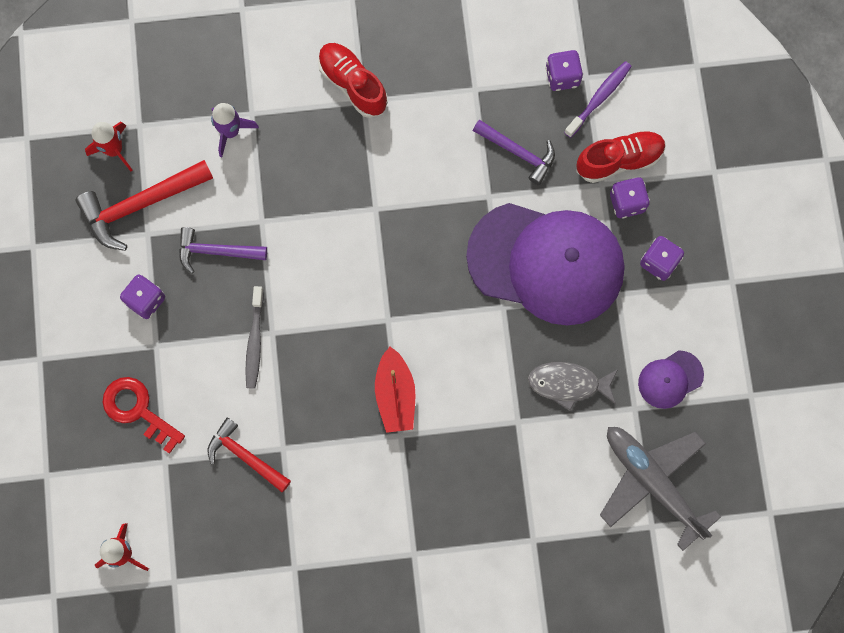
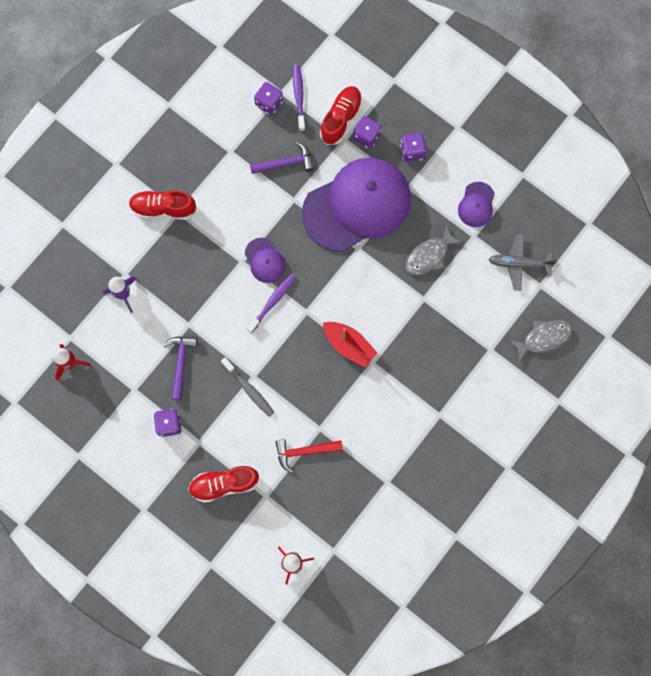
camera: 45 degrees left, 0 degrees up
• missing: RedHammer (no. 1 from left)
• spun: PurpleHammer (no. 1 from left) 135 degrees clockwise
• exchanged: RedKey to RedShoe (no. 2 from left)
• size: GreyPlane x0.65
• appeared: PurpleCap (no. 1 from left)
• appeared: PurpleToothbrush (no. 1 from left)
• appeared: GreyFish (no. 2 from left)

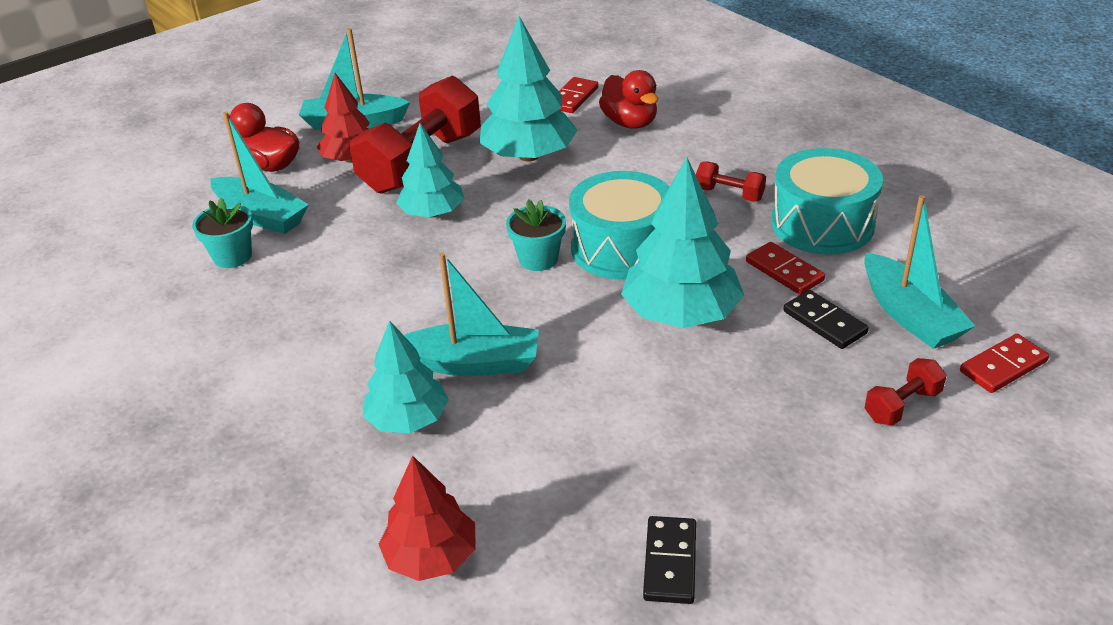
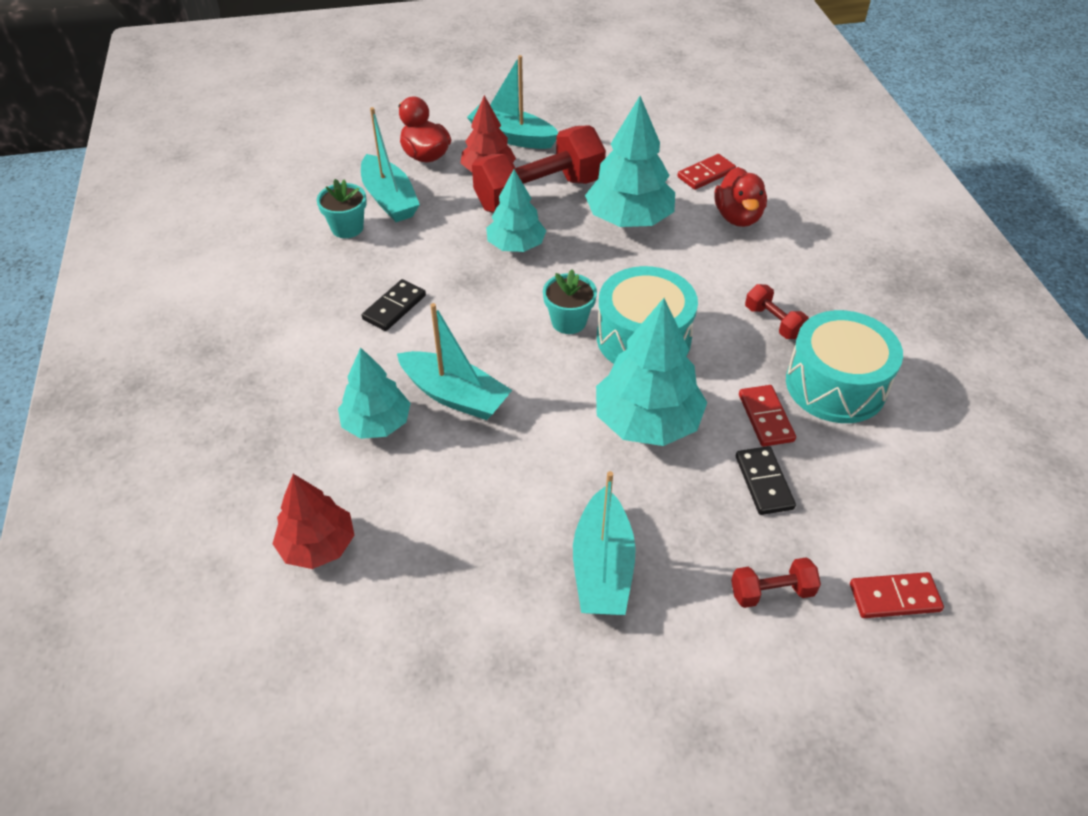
camera: 25 degrees right, 10 degrees up
• relocated: TurquoiseBoat (no. 4 from left)
• relocated: BlackDomino (no. 1 from left)

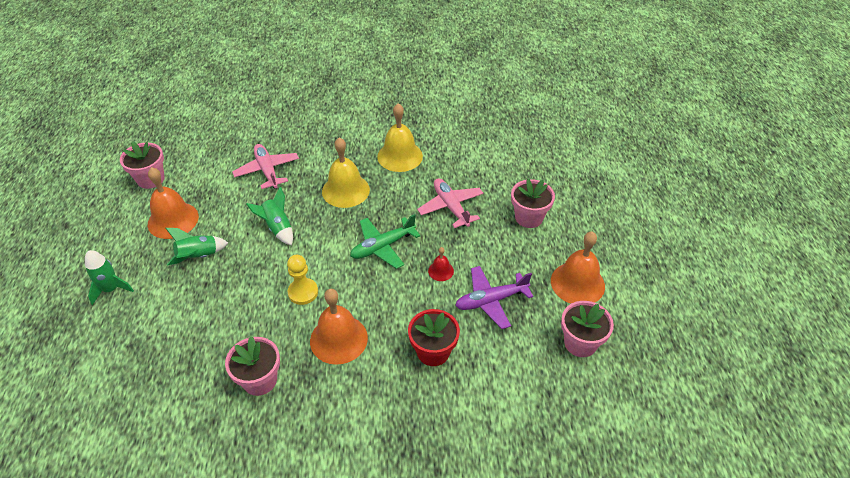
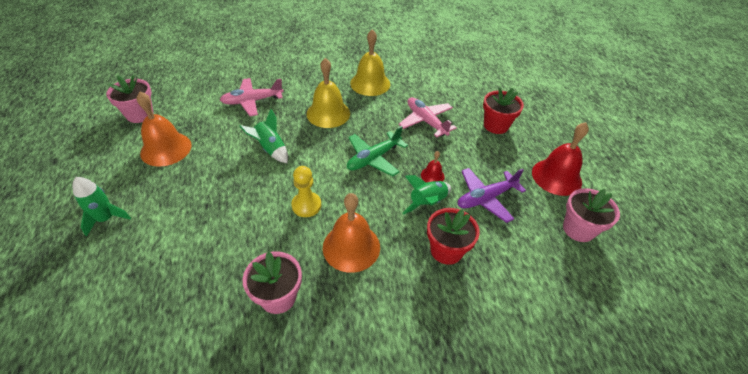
camera: 10 degrees left, 0 degrees up
• spun: PinkPlane (no. 1 from left) 75 degrees counterclockwise
• colour: PinkFlowerPot (no. 3 from left) to RedFlowerPot (no. 2 from left)
• relocated: GreenRocket (no. 2 from left in the first image) to GreenRocket (no. 3 from left)
• colour: OrangeBell (no. 3 from left) to RedBell (no. 2 from left)

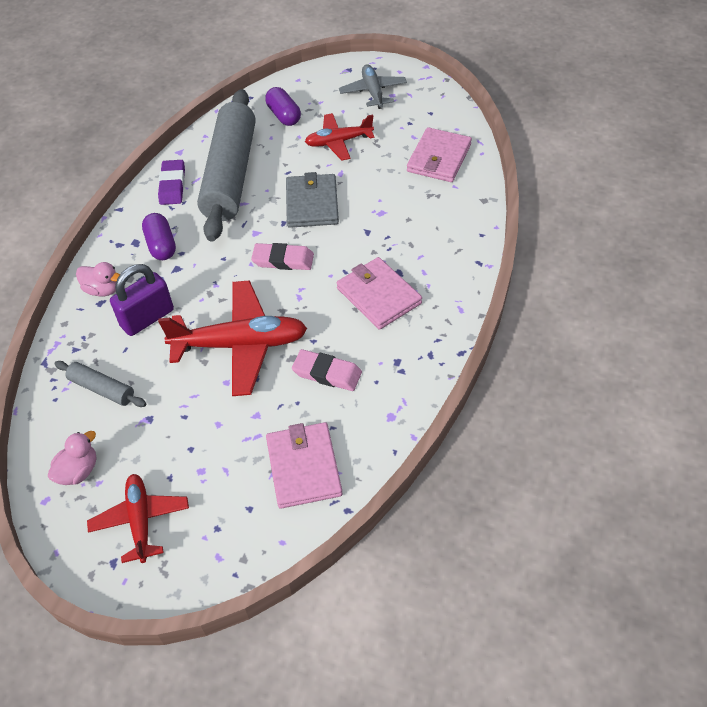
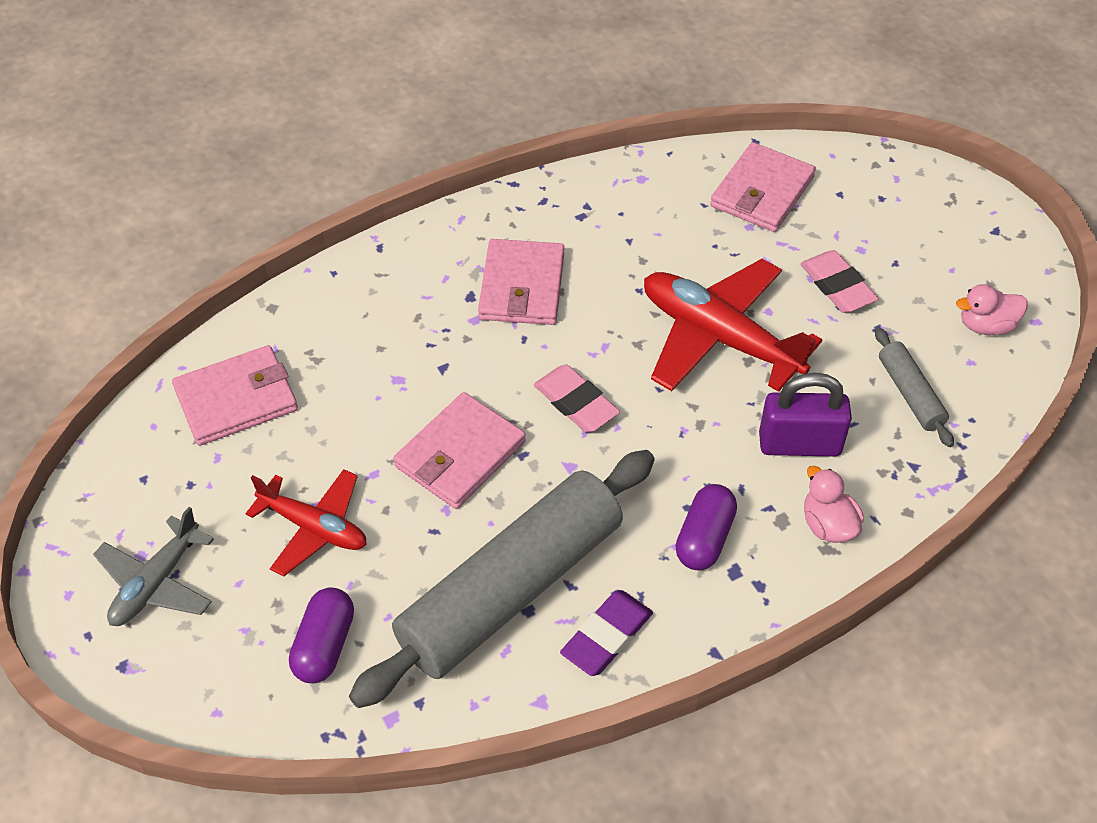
camera: 140 degrees left, 0 degrees up
• colour: GreyWallet to PinkWallet (no. 2 from left)
• relocated: PinkEraser (no. 2 from left)
• missing: RedPlane (no. 1 from left)

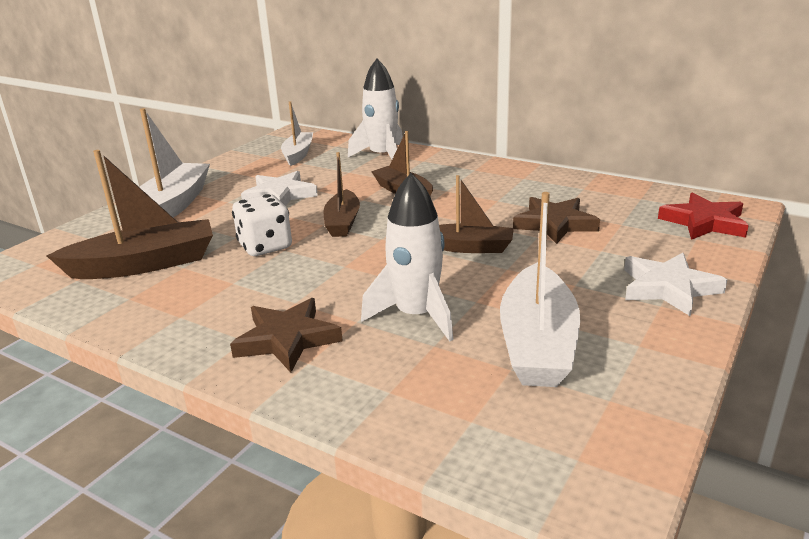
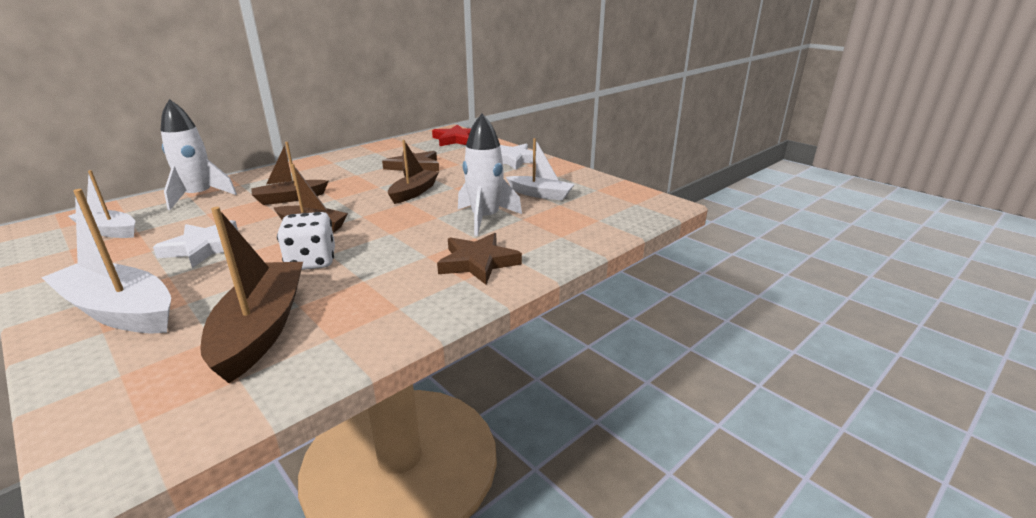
camera: 75 degrees left, 0 degrees up
• size: WhiteBoat (no. 3 from left) x0.63

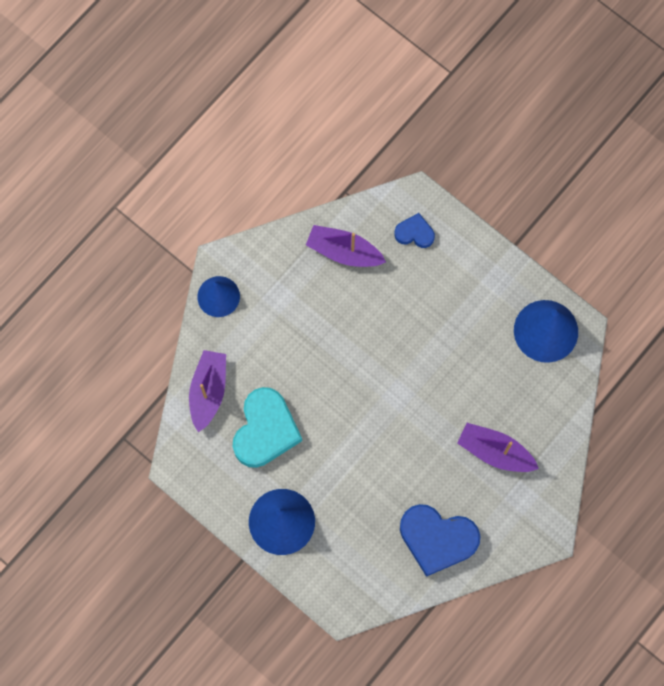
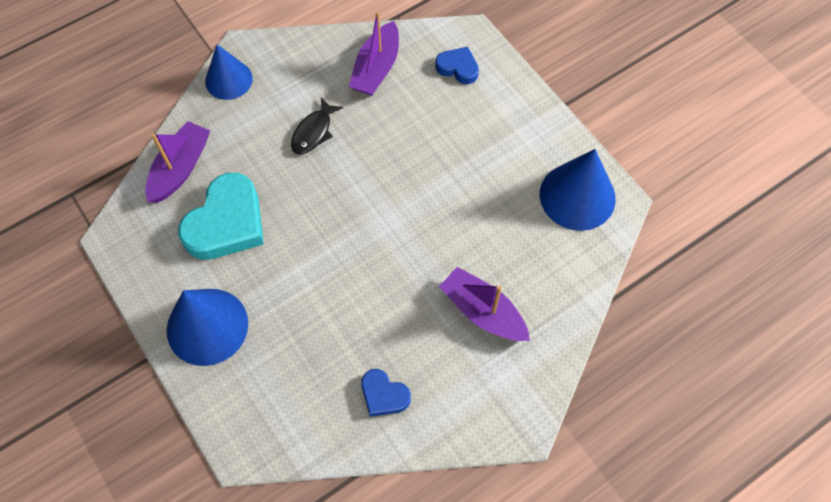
camera: 15 degrees right, 10 degrees down
• spun: PurpleBoat (no. 2 from left) 105 degrees counterclockwise
• size: BlueHeart (no. 2 from left in the first image) x0.52
• appeared: BlackFish

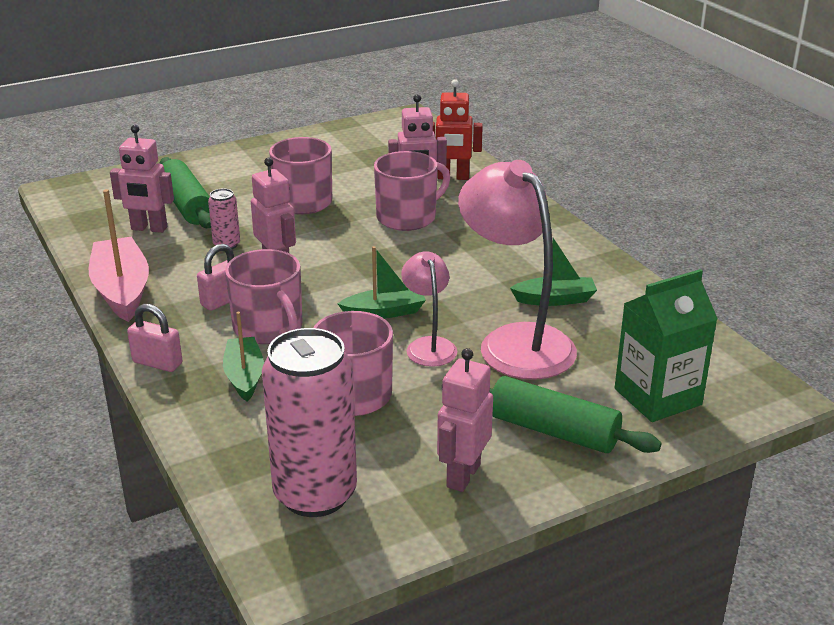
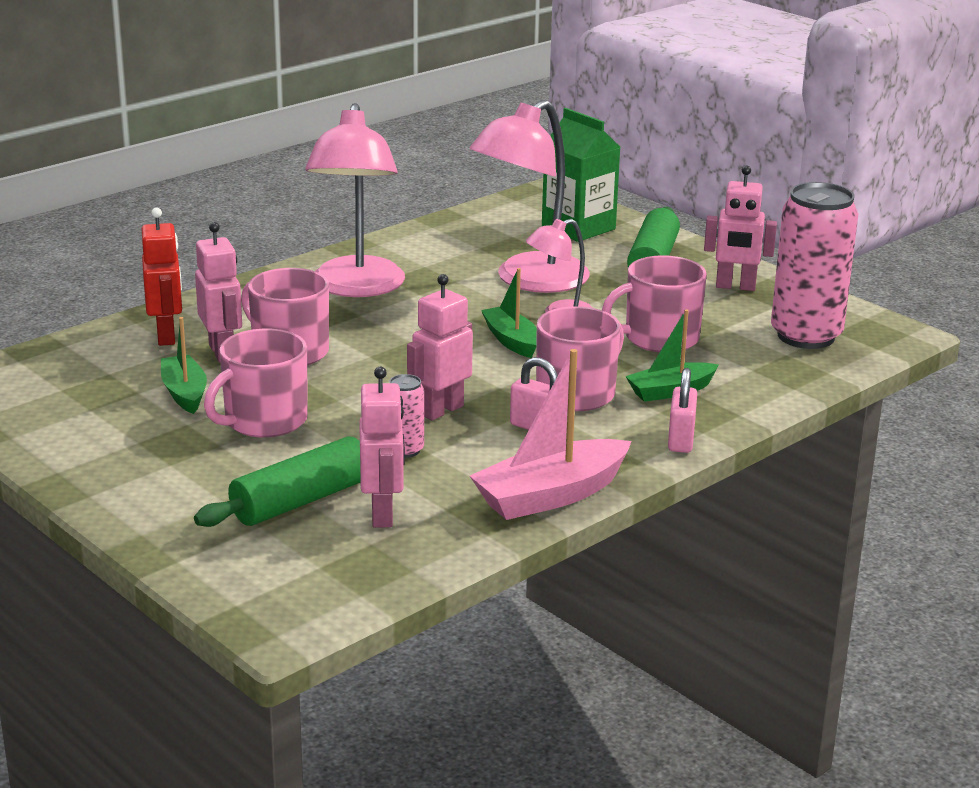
camera: 105 degrees left, 5 degrees down
• relocated: GreenBoat (no. 3 from left in the first image) to GreenBoat (no. 1 from left)
• appeared: PinkLamp (no. 1 from left)

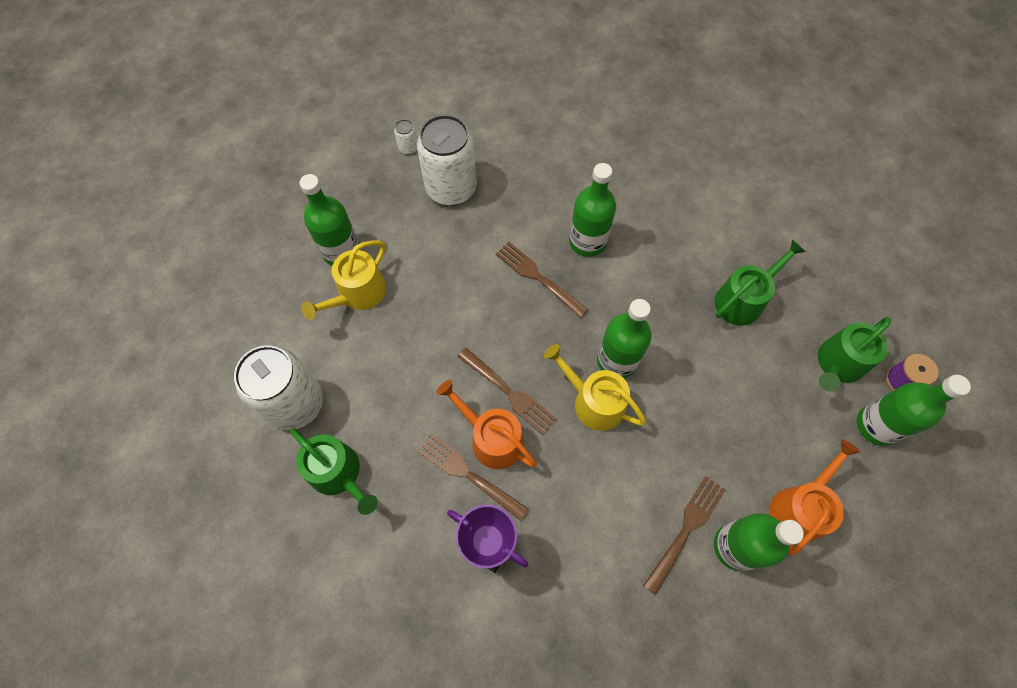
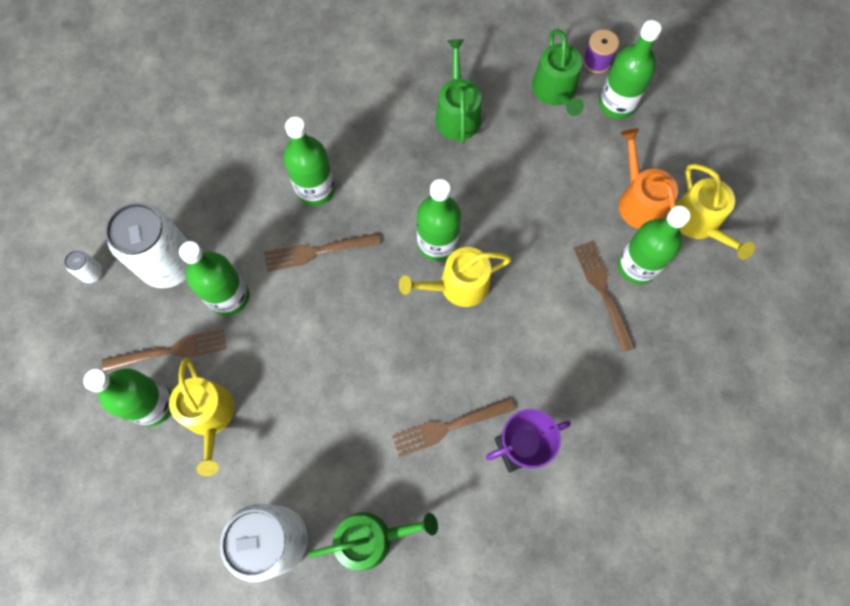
camera: 55 degrees left, 5 degrees up
• relocated: BrownFork (no. 2 from left in the first image) to BrownFork (no. 1 from left)
• missing: OrangeWateringCan (no. 1 from left)
• appeared: YellowWateringCan (no. 3 from left)
• appeared: GreenBottle (no. 2 from left)

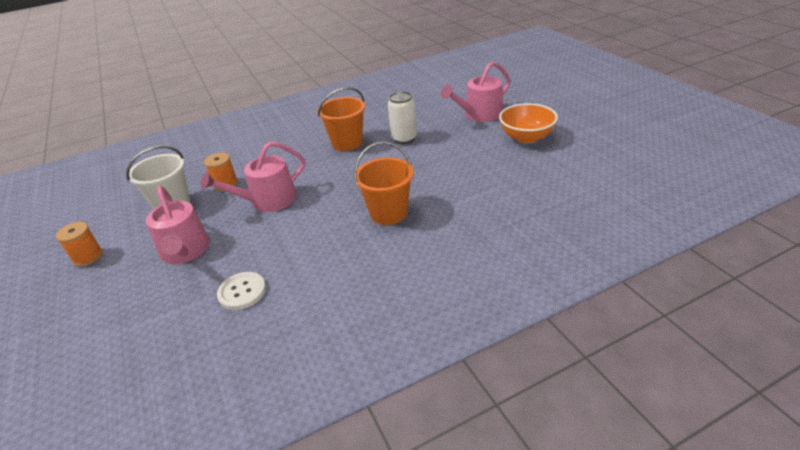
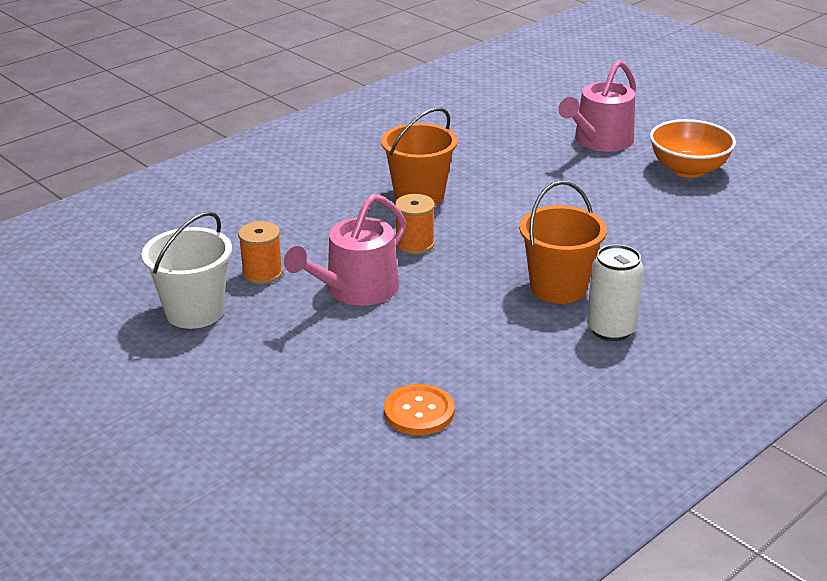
camera: 20 degrees left, 5 degrees down
• relocated: WhiteCan
• missing: PinkWateringCan (no. 1 from left)
• relocated: OrangeSpool (no. 1 from left in the first image) to OrangeSpool (no. 2 from left)
• colour: WhiteButton to OrangeButton

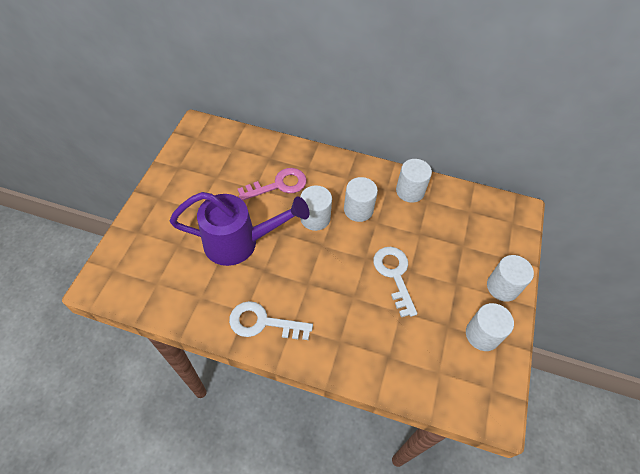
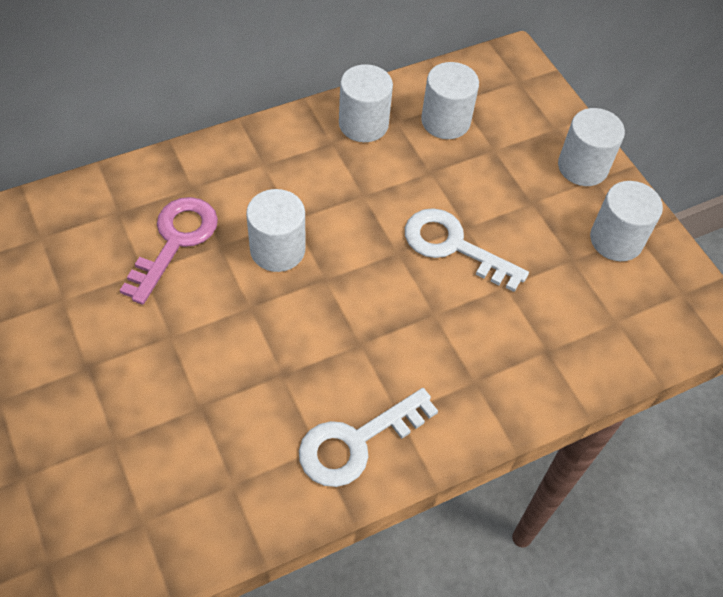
camera: 45 degrees left, 0 degrees up
• relocated: WhiteCylinder (no. 2 from left in the first image) to WhiteCylinder (no. 3 from left)
• missing: PurpleWateringCan

